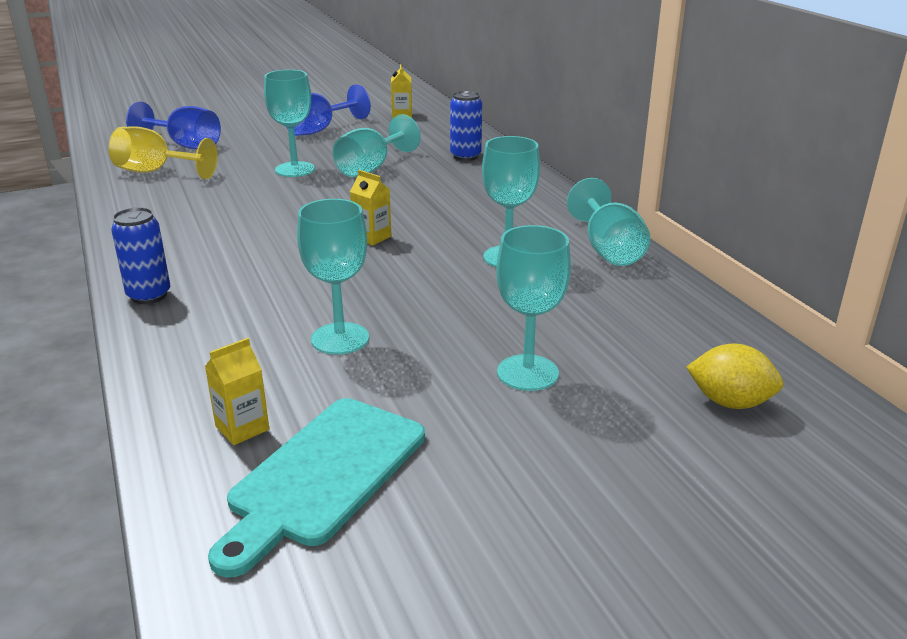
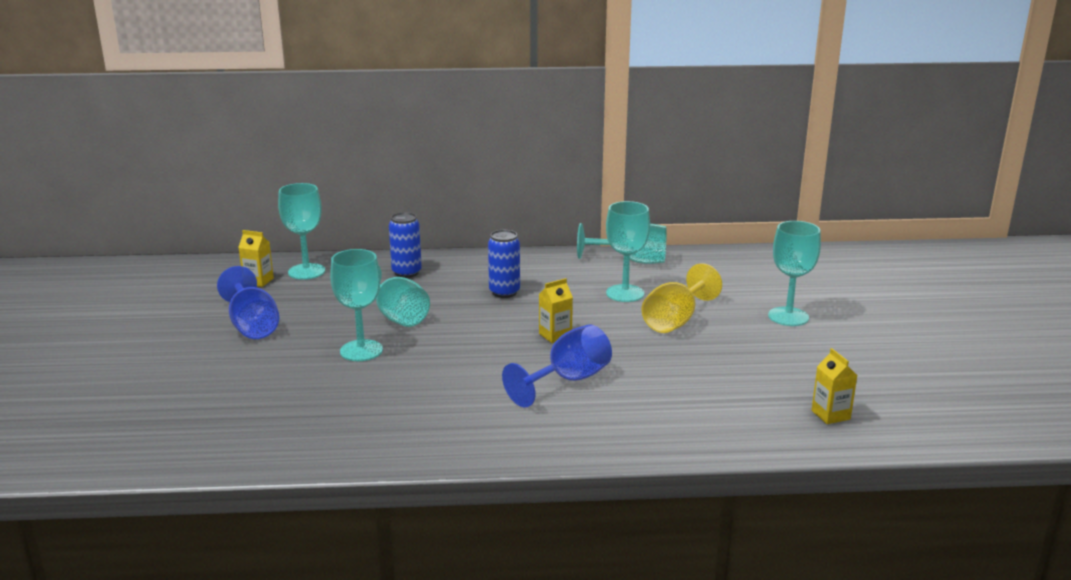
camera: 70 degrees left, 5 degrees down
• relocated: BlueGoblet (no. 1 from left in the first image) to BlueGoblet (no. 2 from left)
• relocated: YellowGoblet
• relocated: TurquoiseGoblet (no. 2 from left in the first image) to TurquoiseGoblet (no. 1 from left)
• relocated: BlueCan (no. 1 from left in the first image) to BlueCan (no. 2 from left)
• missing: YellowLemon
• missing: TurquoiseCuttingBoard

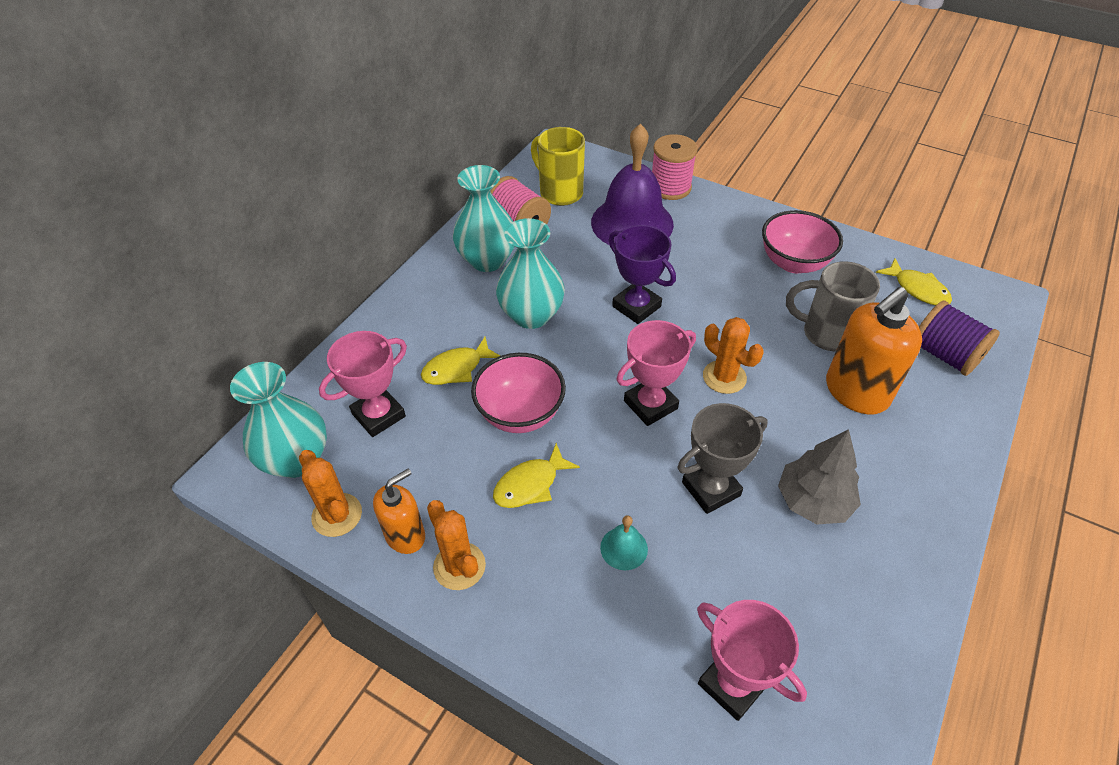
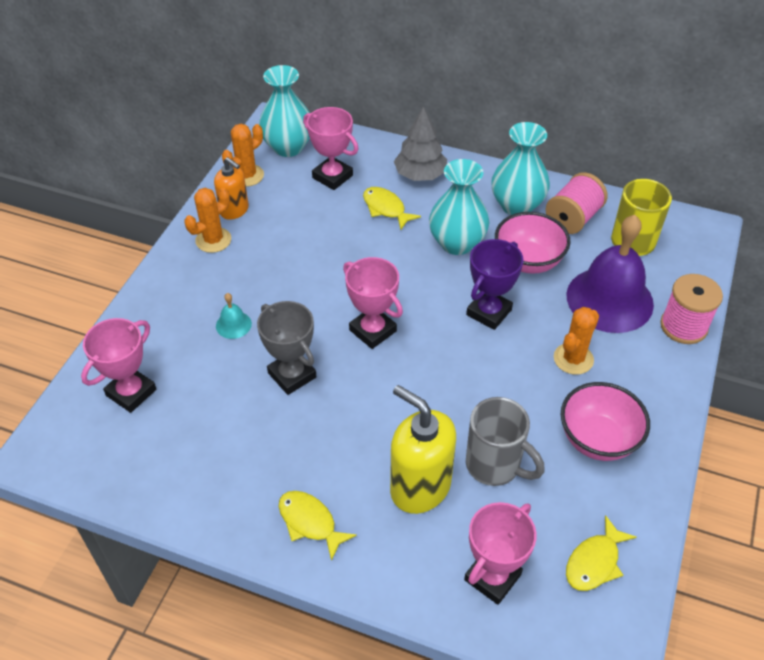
camera: 80 degrees right, 0 degrees up
• spun: GreyMug 120 degrees clockwise
• colour: OrangeSoapDispenser (no. 2 from left) to YellowSoapDispenser
• exchanged: PurpleSpool to PinkTrophy (no. 4 from left)
• relocated: OrangeCactus (no. 3 from left)
• relocated: PinkBowl (no. 1 from left)
• relocated: GreyTree
• relocated: YellowFish (no. 2 from left in the first image) to YellowFish (no. 1 from left)

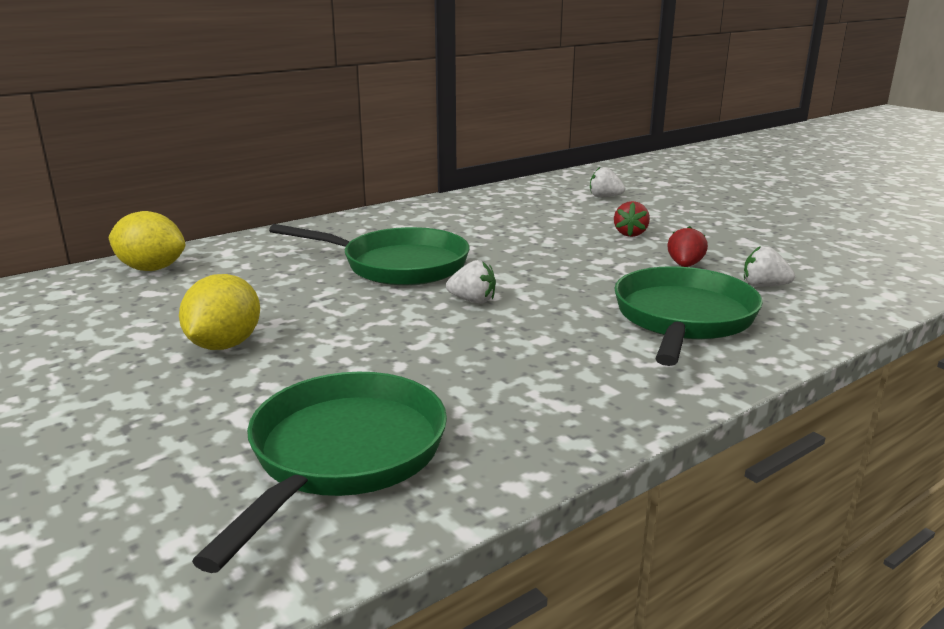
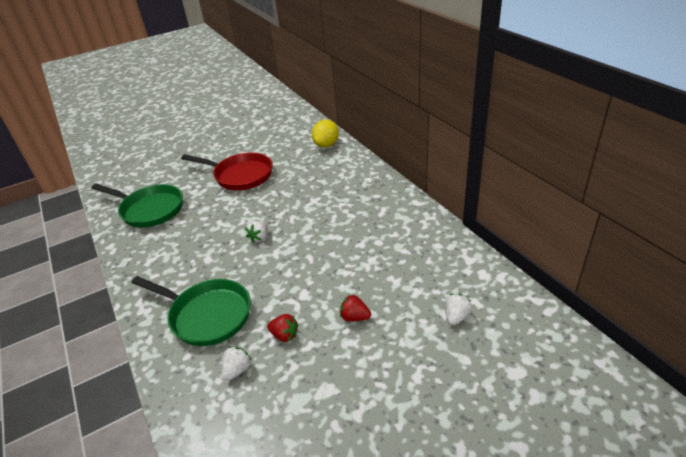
camera: 100 degrees right, 15 degrees up
• missing: GreenPan (no. 2 from left)
• exchanged: YellowLemon (no. 2 from left) to RedPan

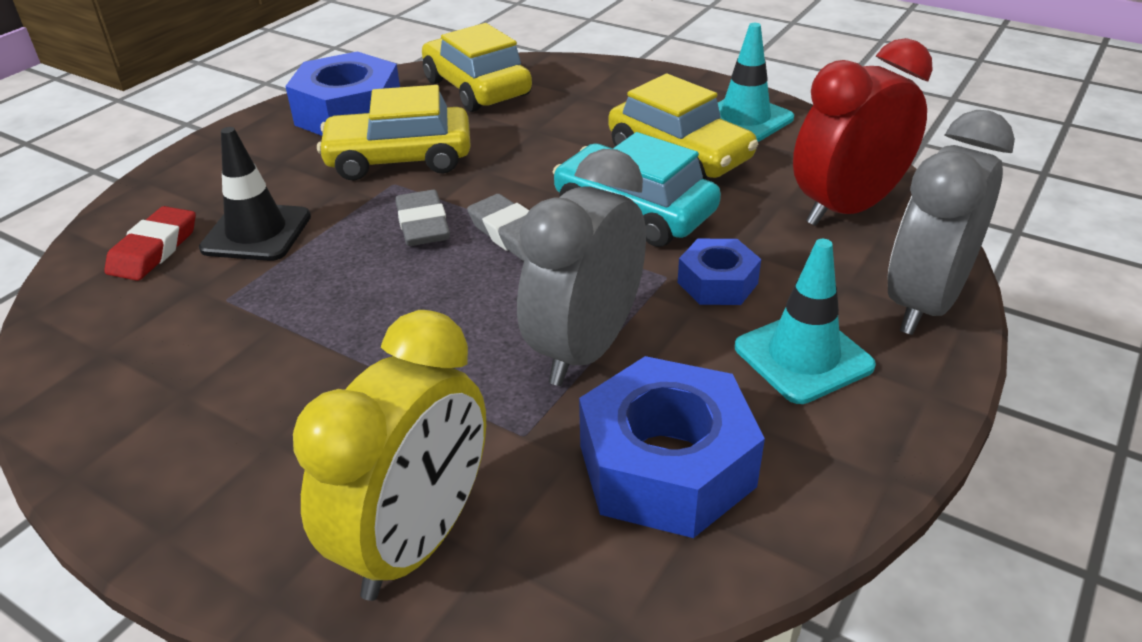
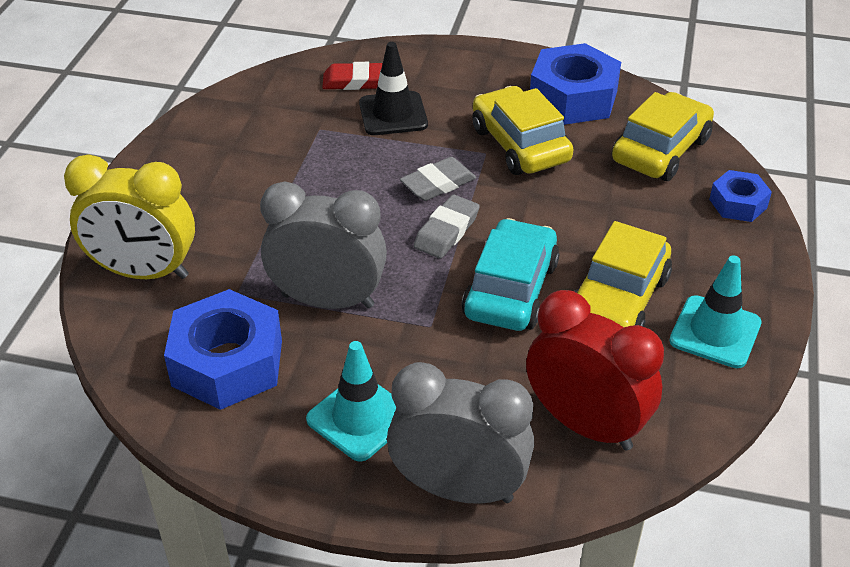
camera: 70 degrees right, 5 degrees up
• relocated: BlueNut (no. 3 from left)

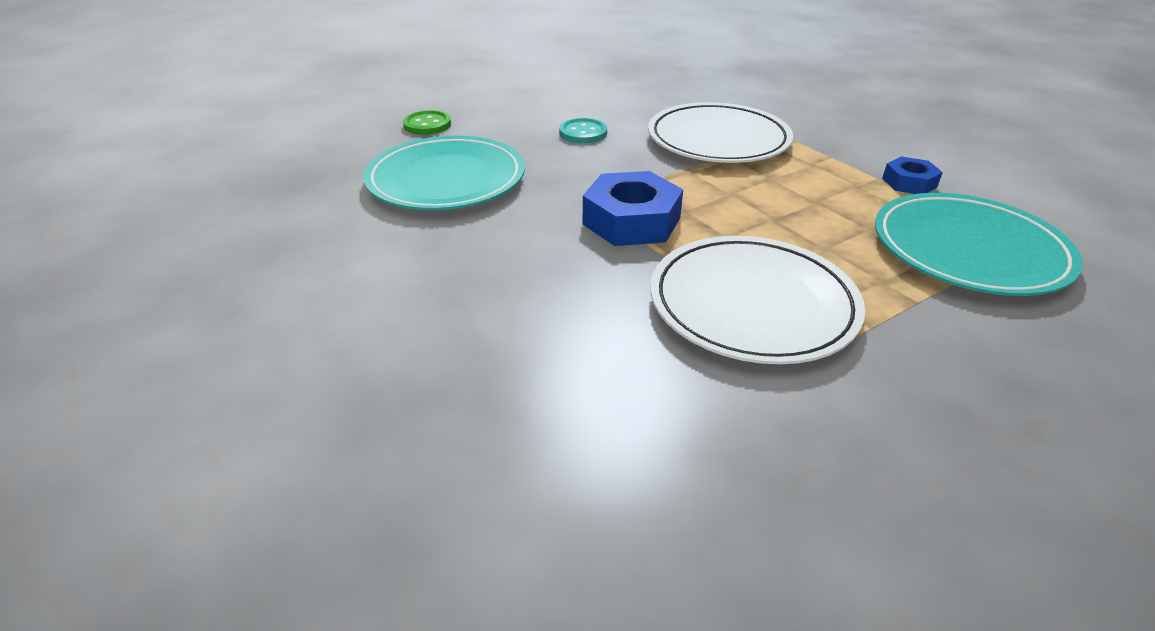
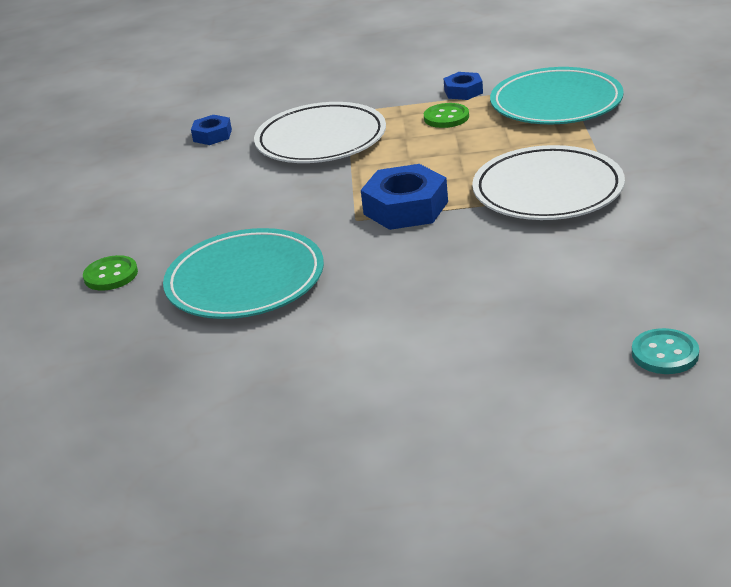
camera: 55 degrees left, 5 degrees down
• relocated: TurquoiseButton
• appeared: GreenButton (no. 2 from left)
• appeared: BlueNut (no. 1 from left)

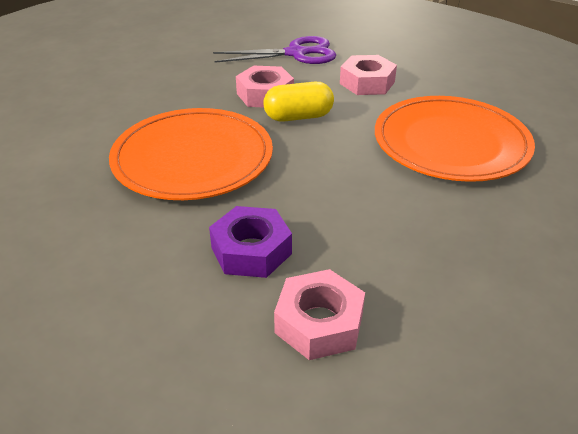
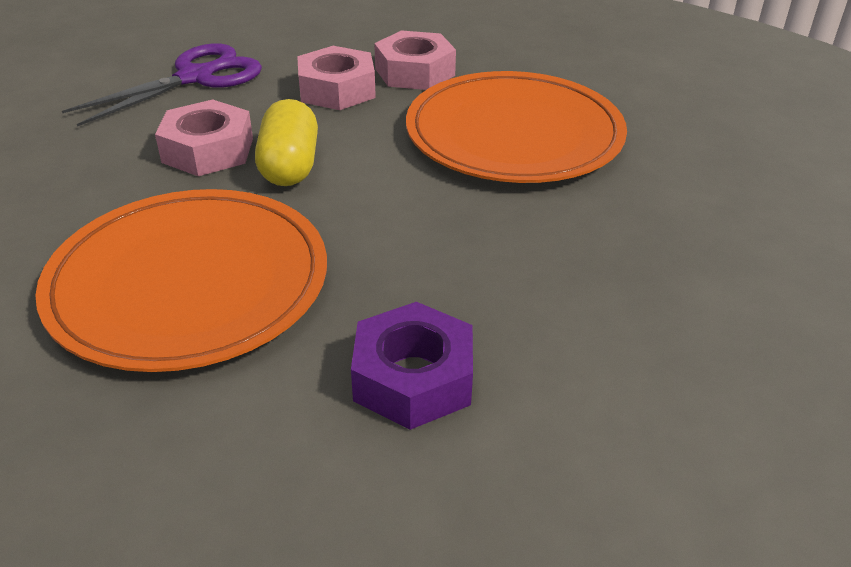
camera: 35 degrees left, 0 degrees up
• spun: YellowCapsule 45 degrees counterclockwise
• relocated: PinkNut (no. 2 from left in the first image) to PinkNut (no. 3 from left)

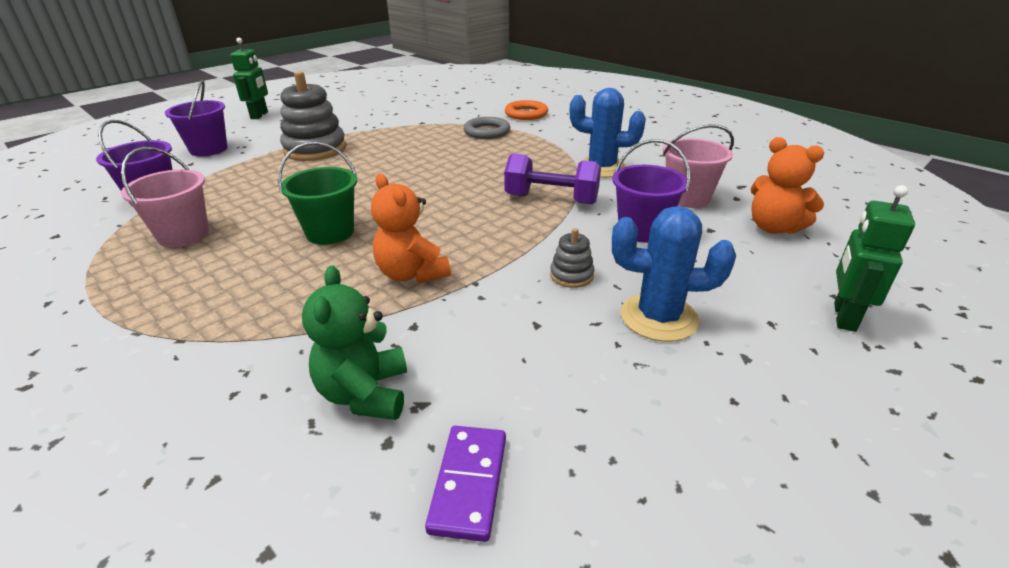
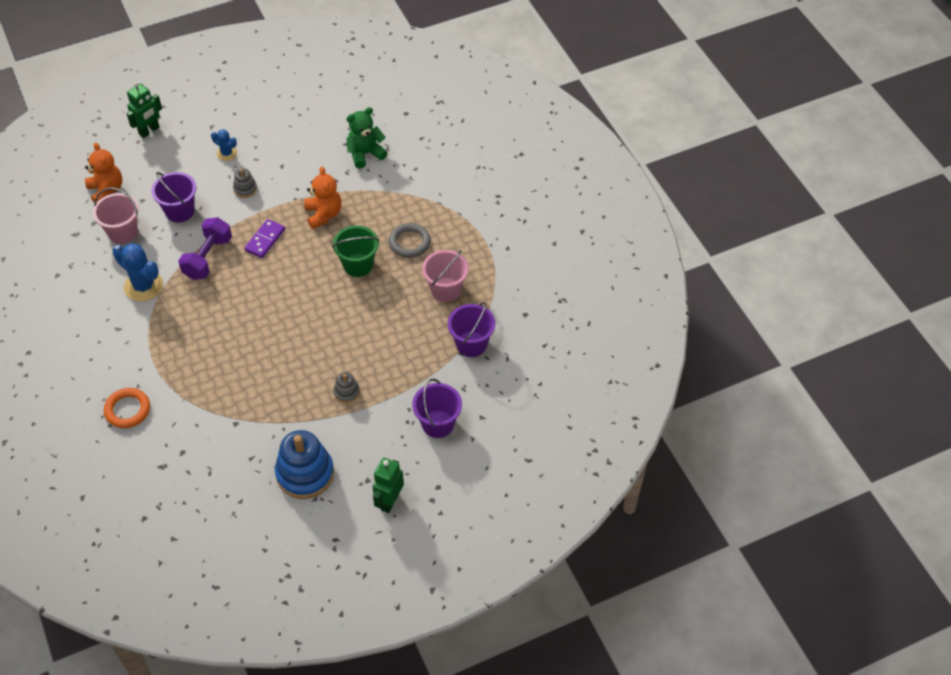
camera: 160 degrees left, 20 degrees up
• size: GreyStackingToy (no. 1 from left in the first image) x0.47
• relocated: GreyRing
• spun: PurpleDumbbell 75 degrees clockwise
• size: BlueCactus (no. 2 from left) x0.56
• spun: GreenTeddyBear 135 degrees counterclockwise
• relocated: PurpleDomino
• appeared: BlueStackingToy

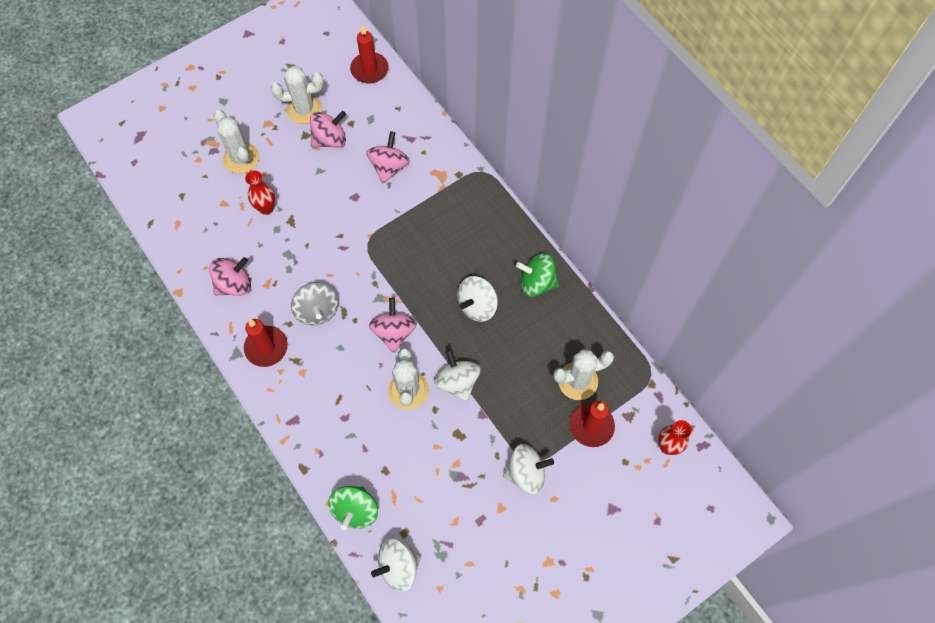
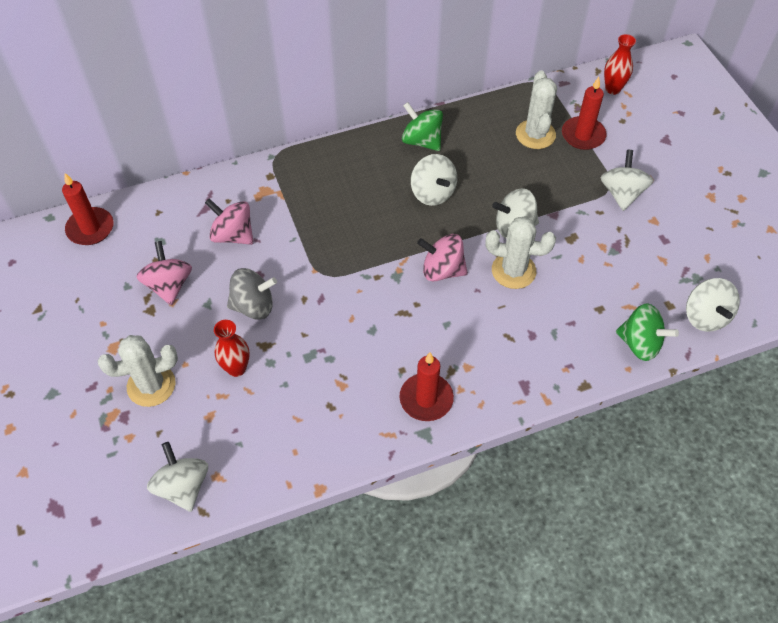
camera: 75 degrees left, 10 degrees down
• missing: WhiteCactus (no. 2 from left)
• spun: GreenSpinningTop (no. 2 from left in the first image) 105 degrees clockwise
• missing: PinkSpinningTop (no. 1 from left)
• relocated: GreySpinningTop
• appeared: WhiteSpinningTop (no. 1 from left)

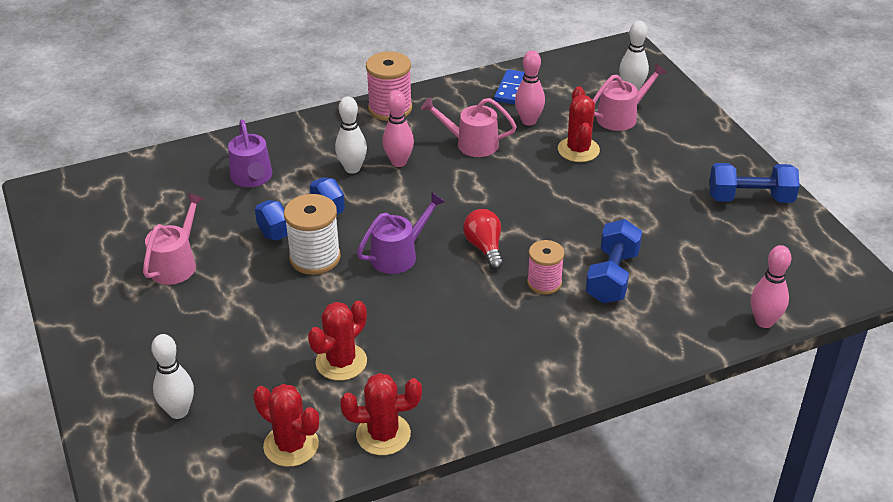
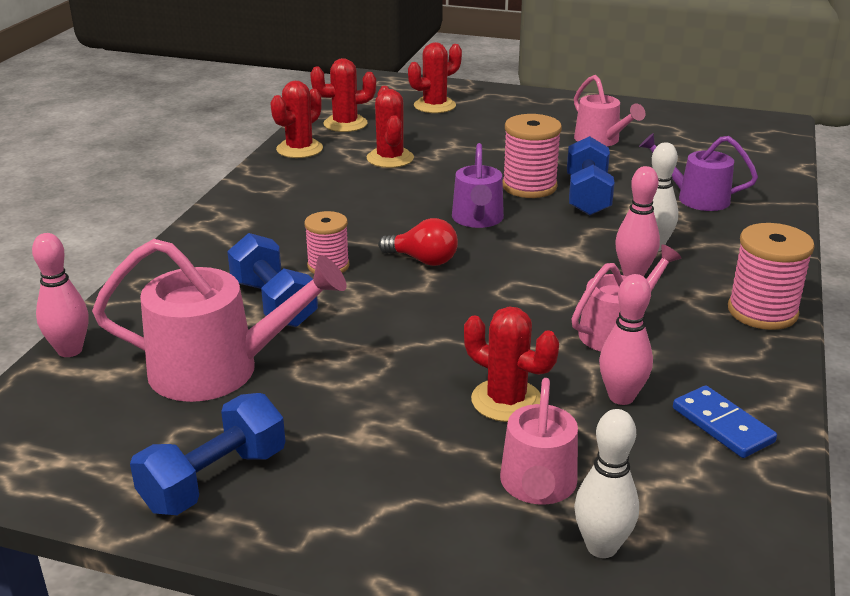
camera: 130 degrees right, 10 degrees down
• colour: WhiteSpool to PinkSpool (no. 2 from left)
• exchanged: WhiteBowlingPin (no. 1 from left) to RedCactus (no. 4 from left)
• appeared: PinkWateringCan (no. 1 from left)

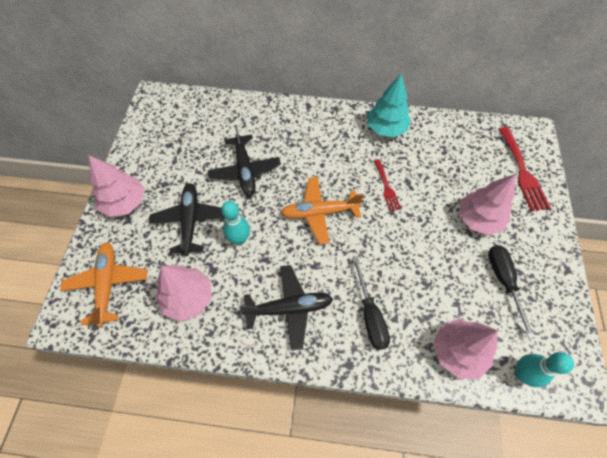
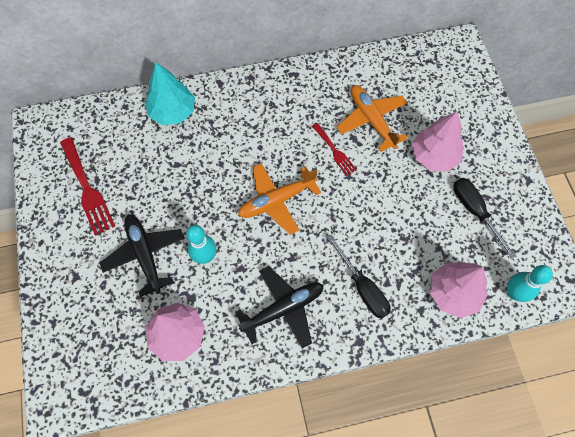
camera: 20 degrees left, 5 degrees up
• relocated: TurquoiseTree
• missing: BlackPlane (no. 2 from left)
• relocated: RedFork (no. 2 from left in the first image) to RedFork (no. 1 from left)
• missing: PinkTree (no. 1 from left)
• relocated: OrangePlane (no. 1 from left in the first image) to OrangePlane (no. 2 from left)

